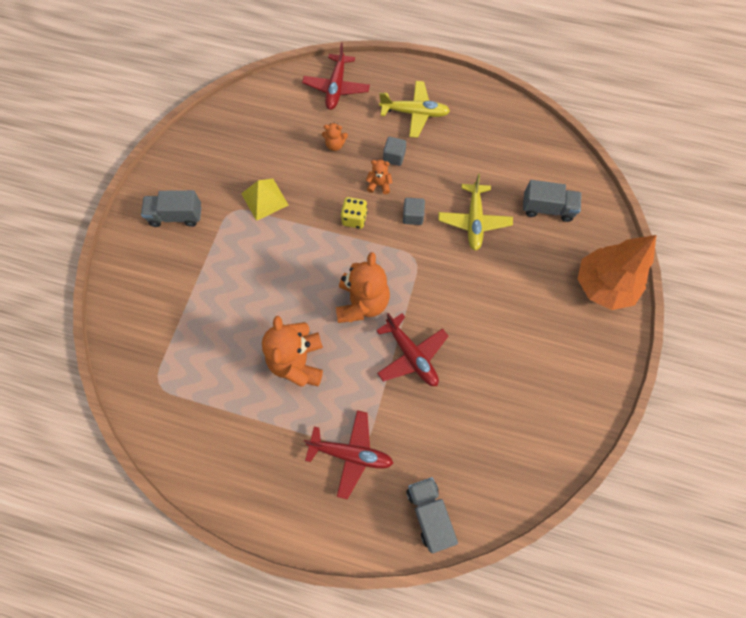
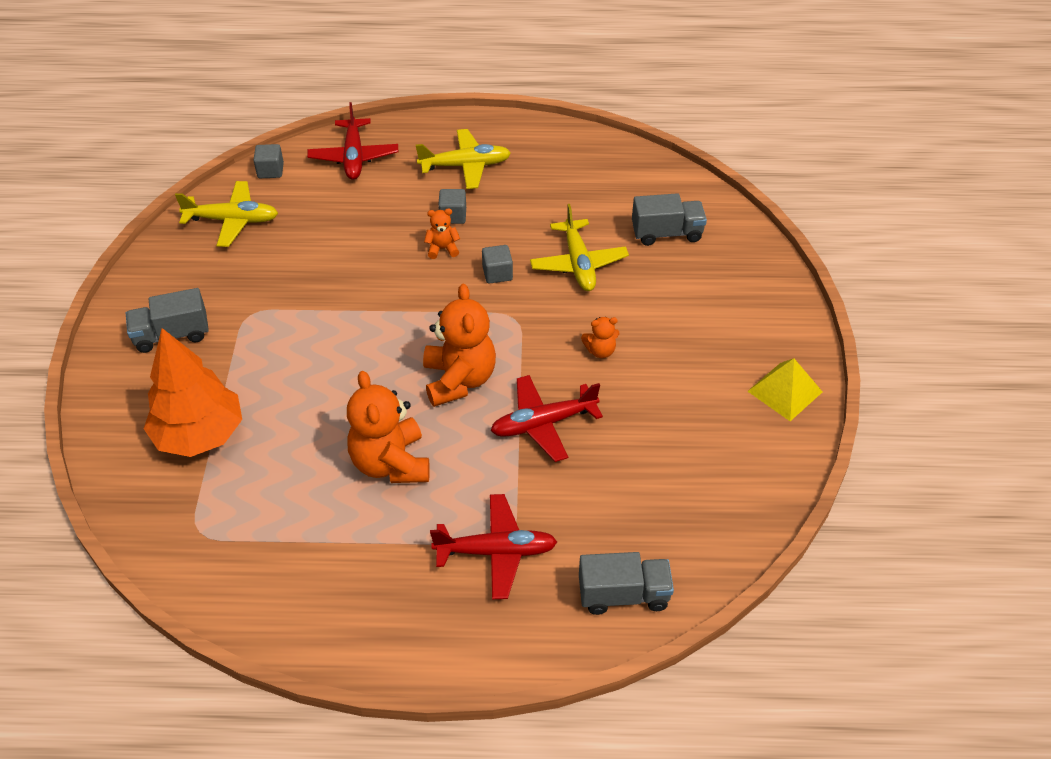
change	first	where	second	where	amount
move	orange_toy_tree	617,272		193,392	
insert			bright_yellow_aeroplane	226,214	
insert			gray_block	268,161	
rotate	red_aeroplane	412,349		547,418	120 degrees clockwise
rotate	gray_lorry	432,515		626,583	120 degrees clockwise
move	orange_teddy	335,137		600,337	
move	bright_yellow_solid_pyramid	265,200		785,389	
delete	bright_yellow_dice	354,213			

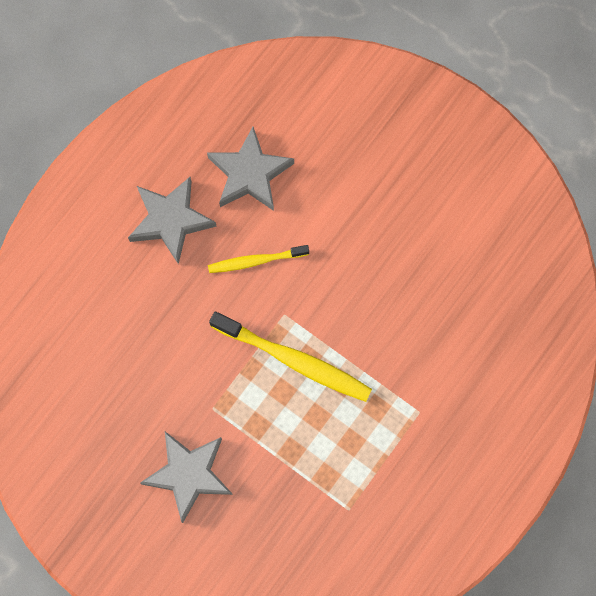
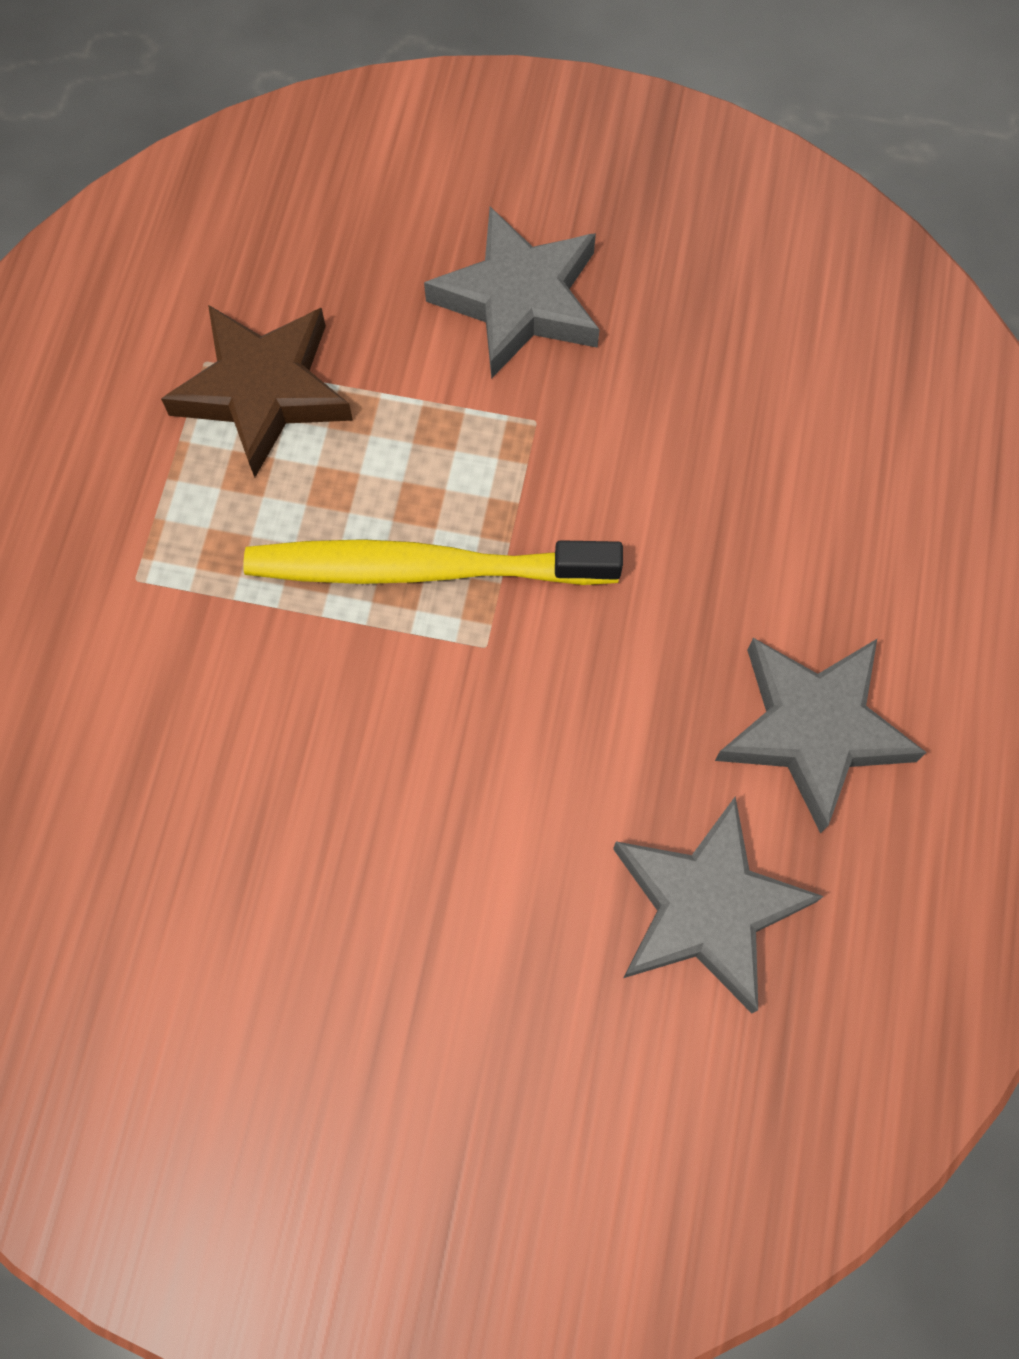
change	first	where	second	where	amount
insert			russet_five-pointed_star	257,391	
delete	bright_yellow_dental_brush	258,259			

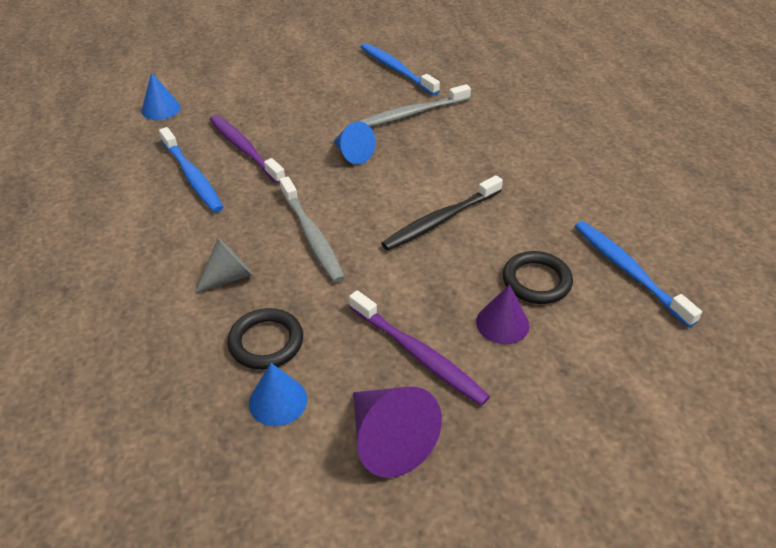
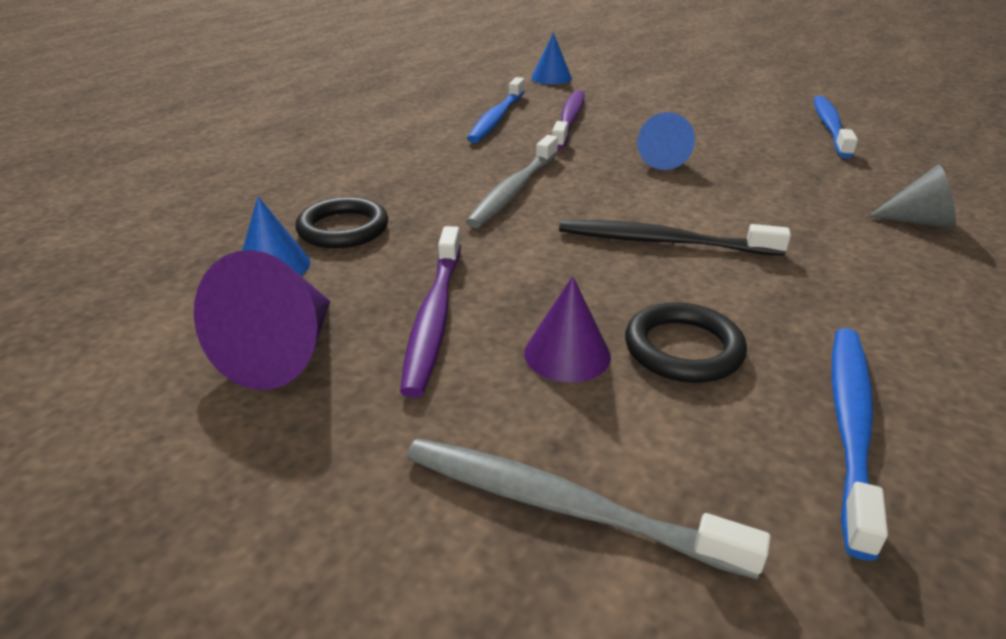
change	first	where	second	where	amount
move	gray_dental_brush	415,105		588,509	
move	gray_cone	224,265		912,196	

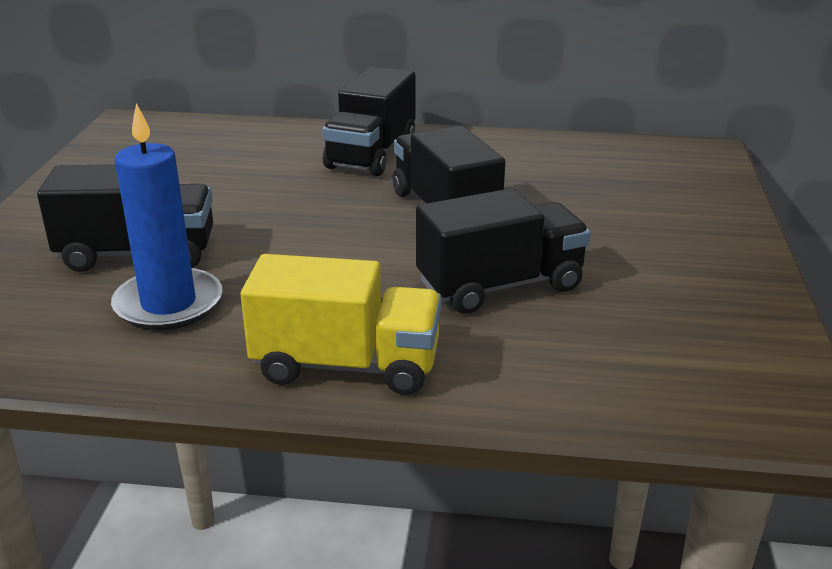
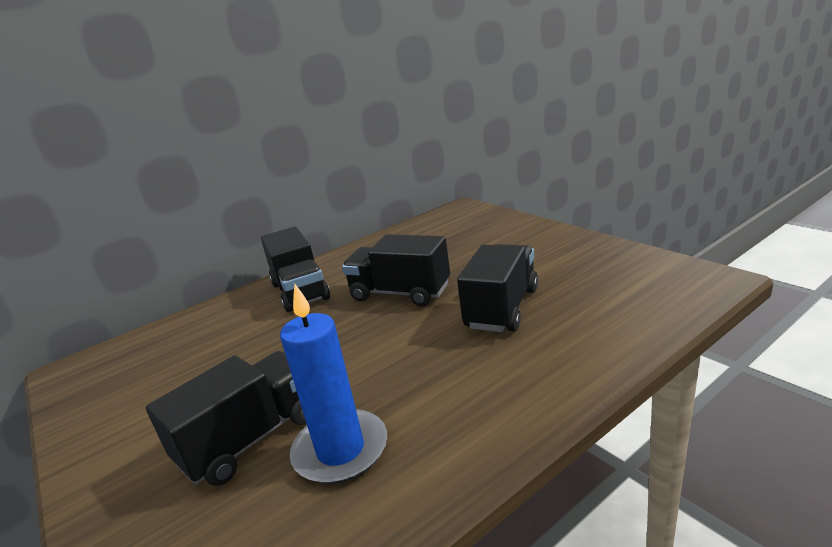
change	first	where	second	where	amount
delete	bright_yellow_lorry	341,324			

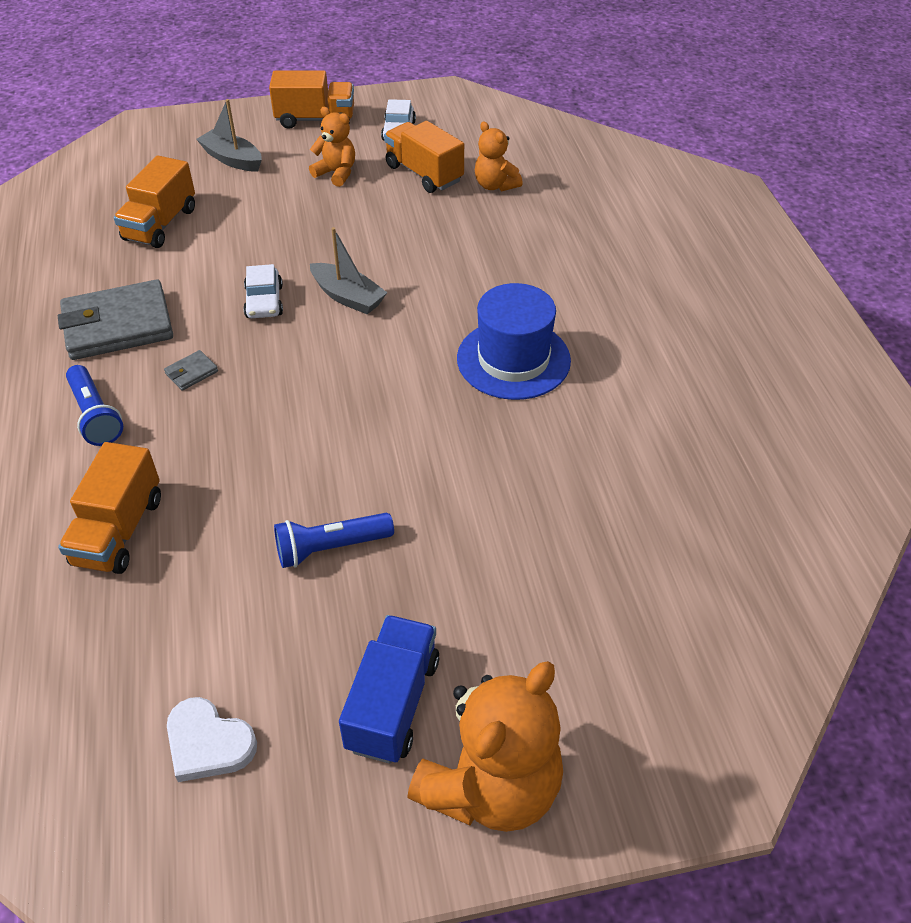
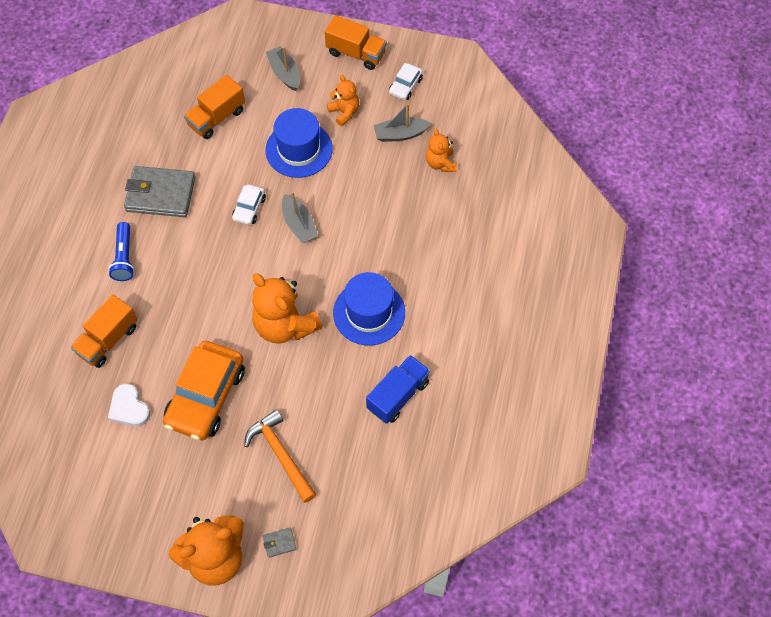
change	first	where	second	where	amount
move	snow-white_love_heart	212,739		129,405	
replace	royal_blue_pocket_torch	334,540	orange_automobile	204,390	
insert			orange_carpenter's_hammer	280,456	
insert			orange_teddy	287,308	
move	gray_card_wallet	191,370		279,543	
insert			royal_blue_top_hat	299,143	
move	royal_blue_lorry	389,689		398,389	
replace	orange_lorry	424,157	gray_boat	402,122	

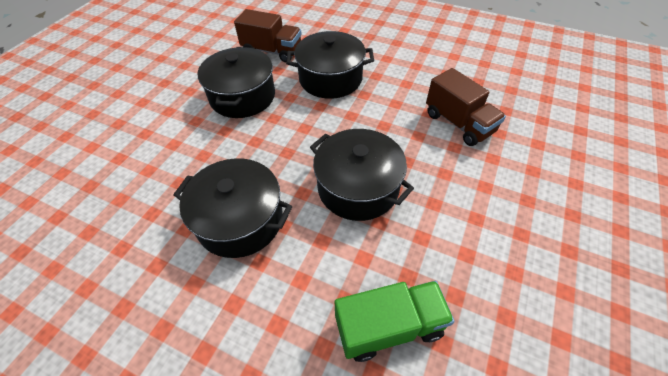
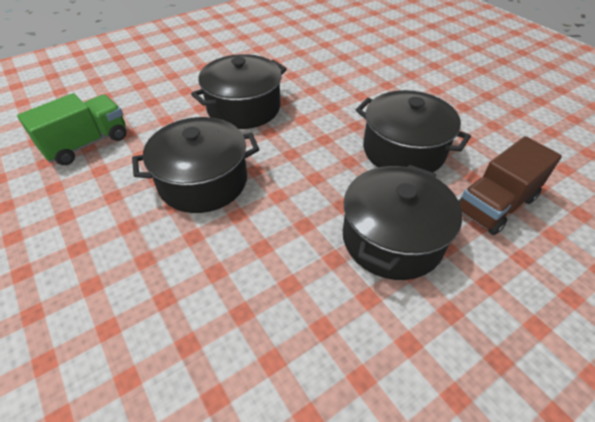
change	first	where	second	where	amount
rotate	leaf-green_lorry	395,321		72,129	150 degrees counterclockwise
delete	russet_lorry	466,107			

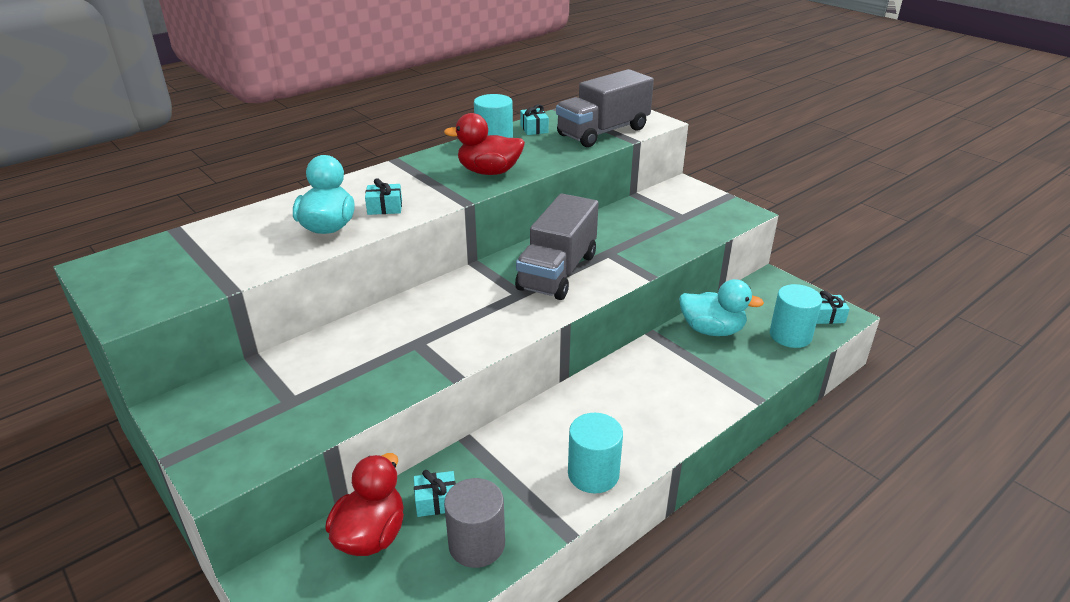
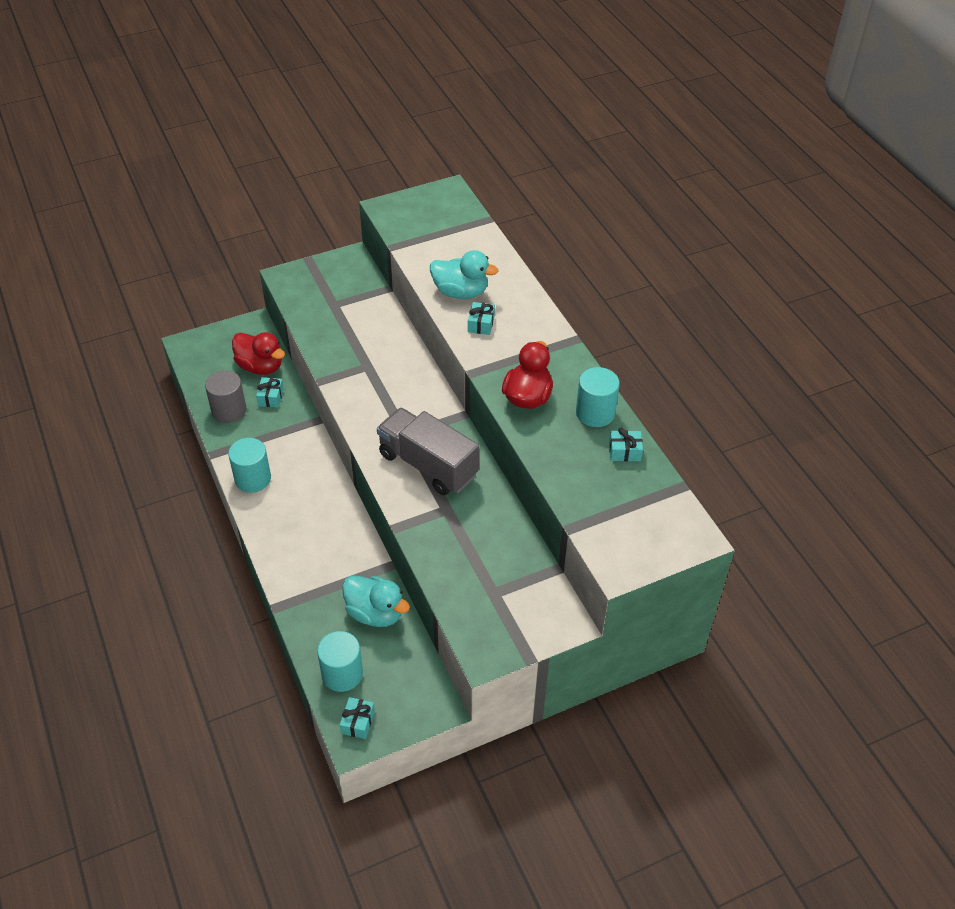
change	first	where	second	where	amount
rotate	turquoise_toy_duck	721,307		376,601	90 degrees counterclockwise
delete	gray_lorry	605,108			

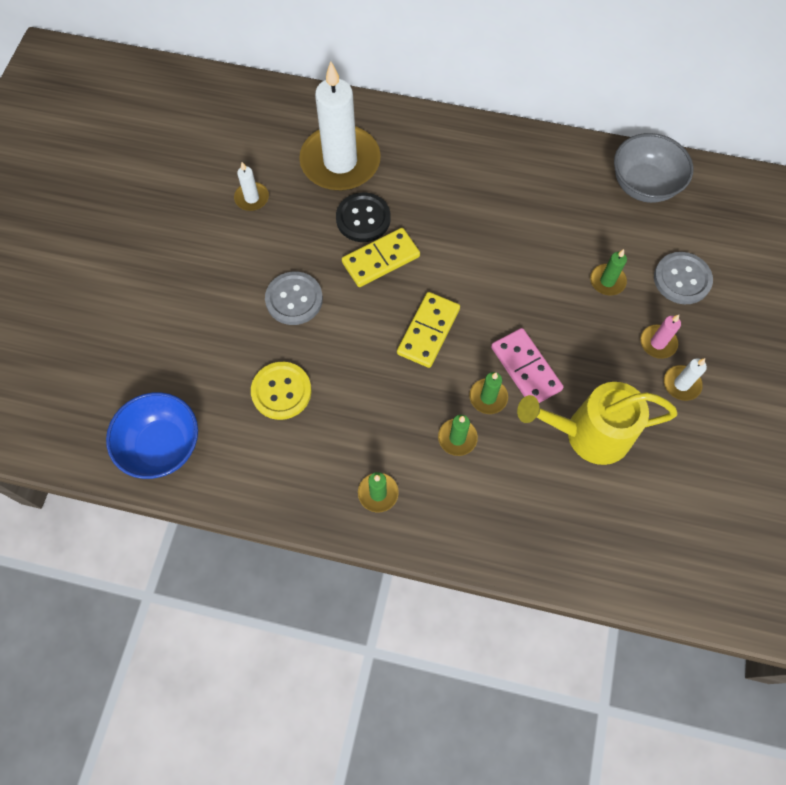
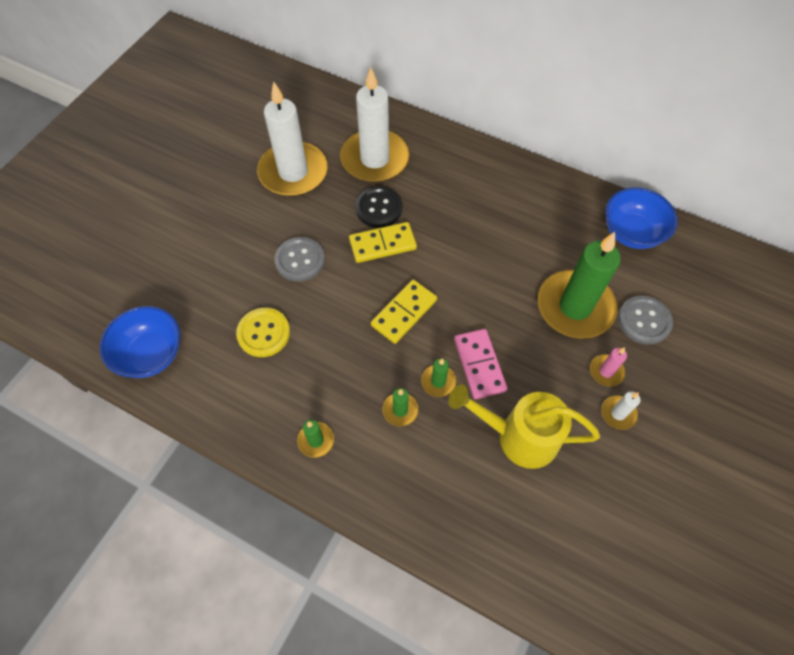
change	first	where	second	where	amount
resize	snow-white_pillar_candle	251,186		292,138	x2.37
resize	leaf-green_pillar_candle	608,272		579,285	x2.37
recolor	gray_deep_dish	653,168	royal_blue_deep_dish	641,218	

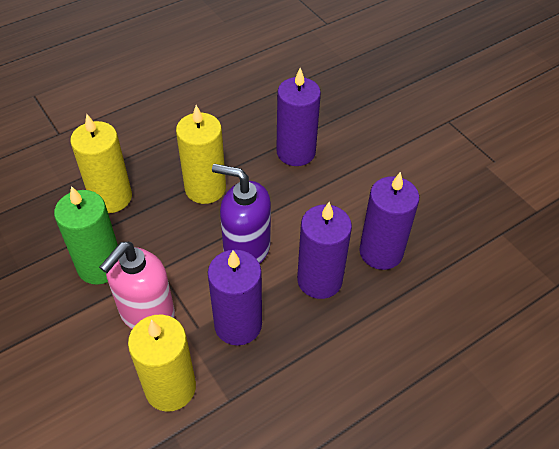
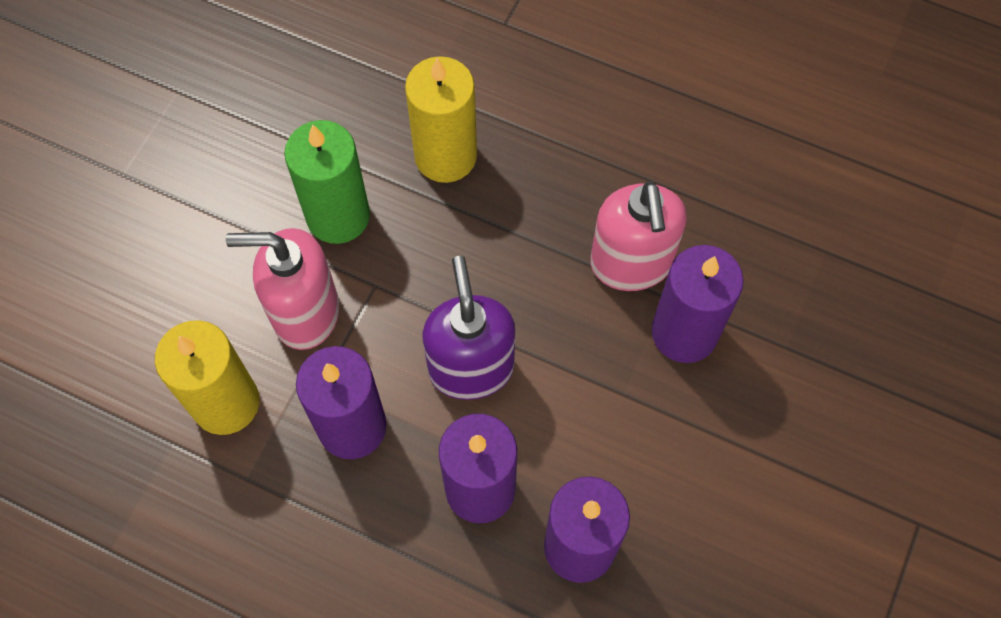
change	first	where	second	where	amount
insert			pink_pump_bottle	638,236	
delete	bright_yellow_pillar_candle	201,154			

